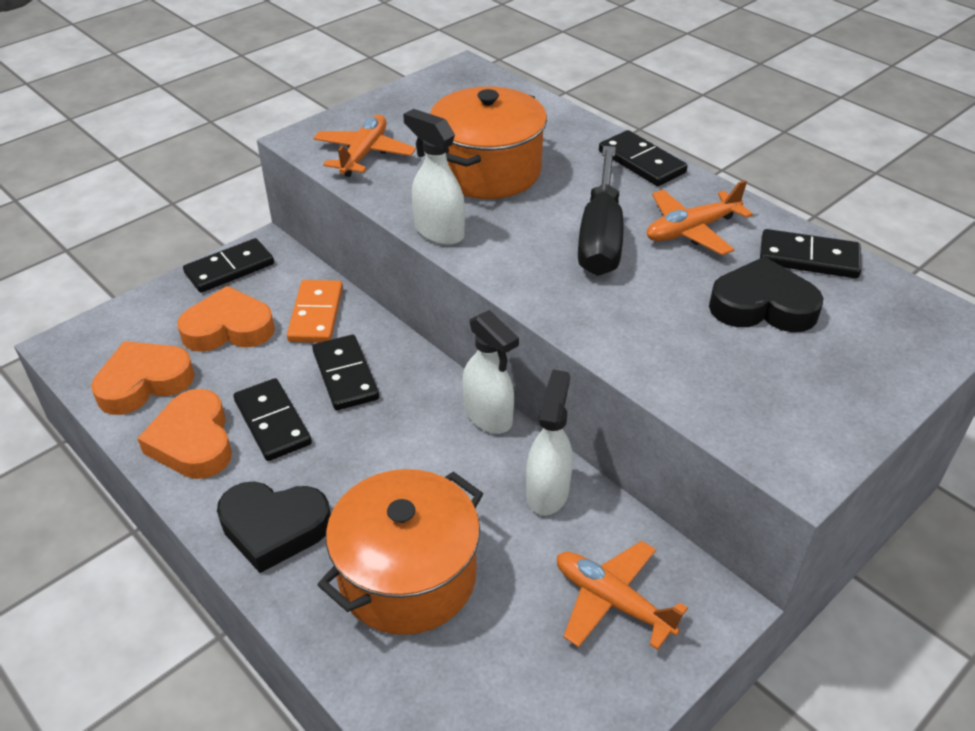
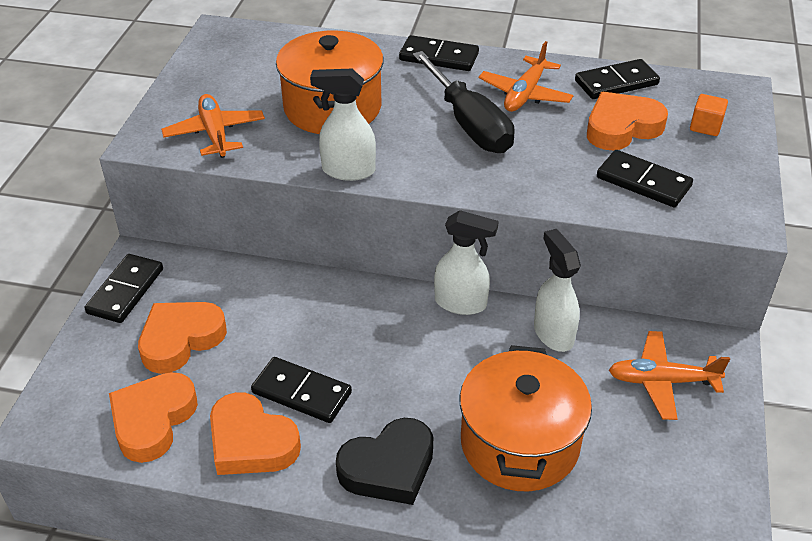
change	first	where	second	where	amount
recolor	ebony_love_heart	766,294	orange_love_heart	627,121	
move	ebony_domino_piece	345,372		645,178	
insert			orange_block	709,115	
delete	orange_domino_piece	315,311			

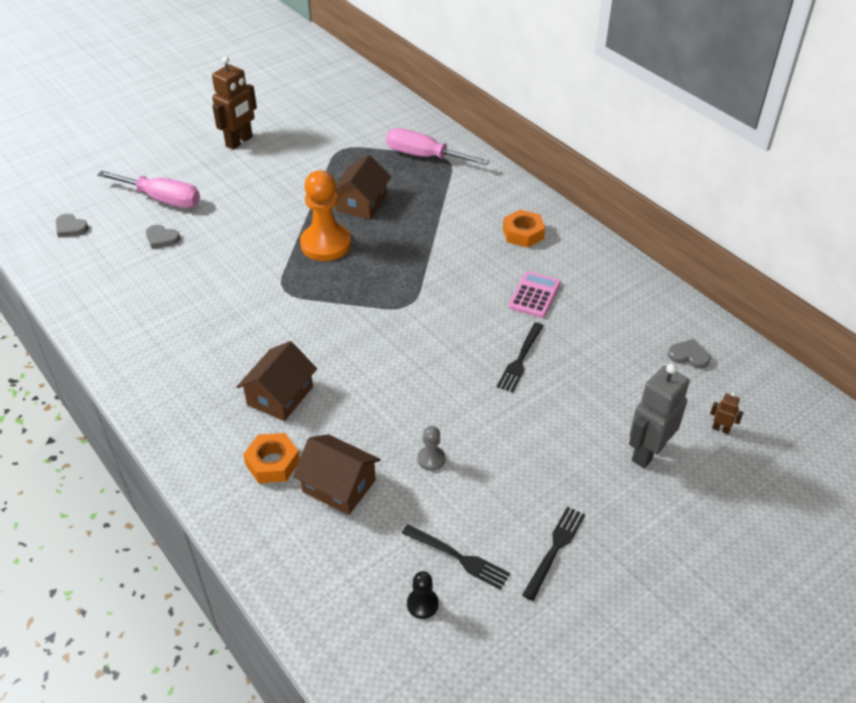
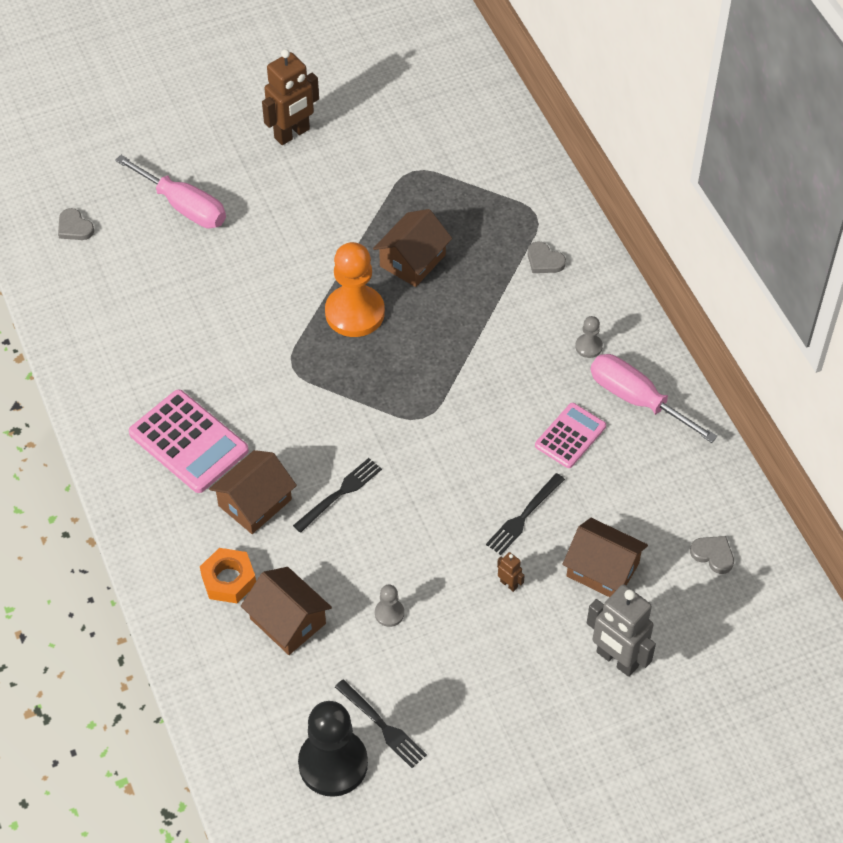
change	first	where	second	where	amount
insert			pink_calculator	189,441	
move	ebony_fork	553,553		337,495	
resize	ebony_game_pawn	423,595		333,749	x2.23
move	russet_robot_figure	727,413		511,572	
move	gray_love_heart	163,237		547,257	
insert			russet_toy_house	605,557	
replace	orange_hexagon_nut	524,229	gray_game_pawn	589,337	
rotate	gray_robot_figure	659,416		621,630	105 degrees counterclockwise
move	pink_screwdriver	437,146		654,398	

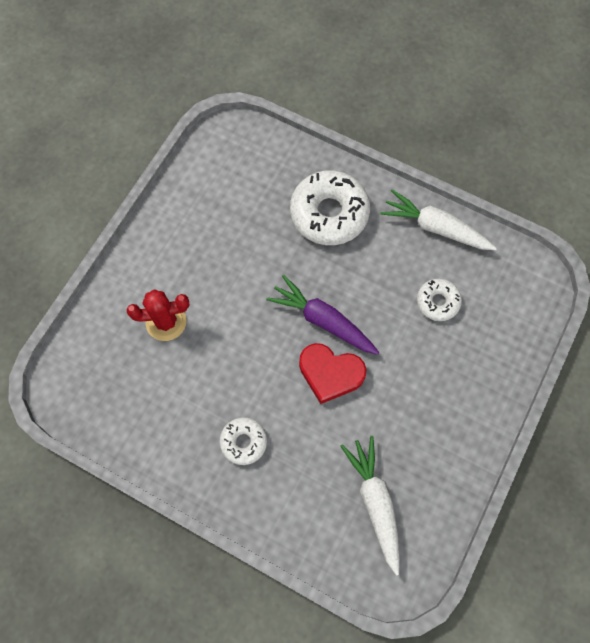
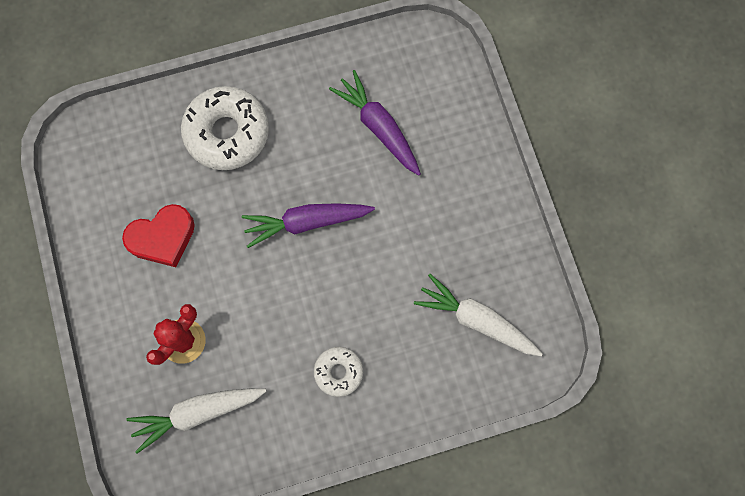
change	first	where	second	where	amount
move	red_love_heart	333,373		158,235	
move	snow-white_carrot	438,219		196,421	
replace	snow-white_doughnut	439,300	purple_carrot	375,123	

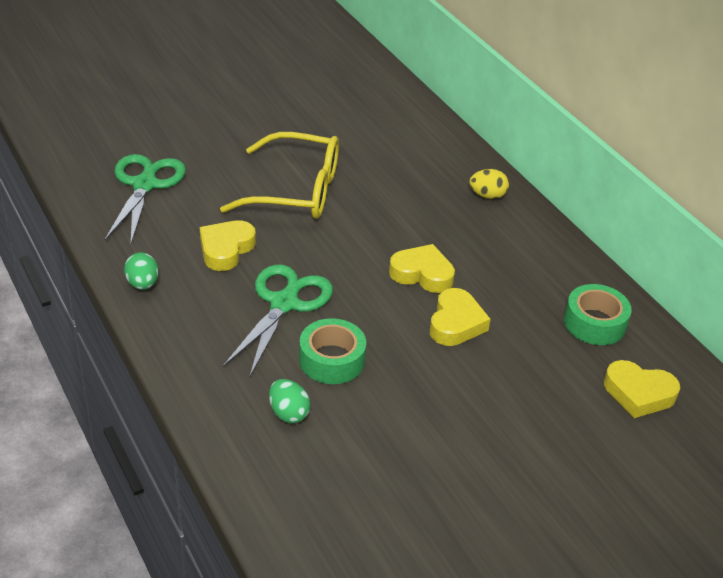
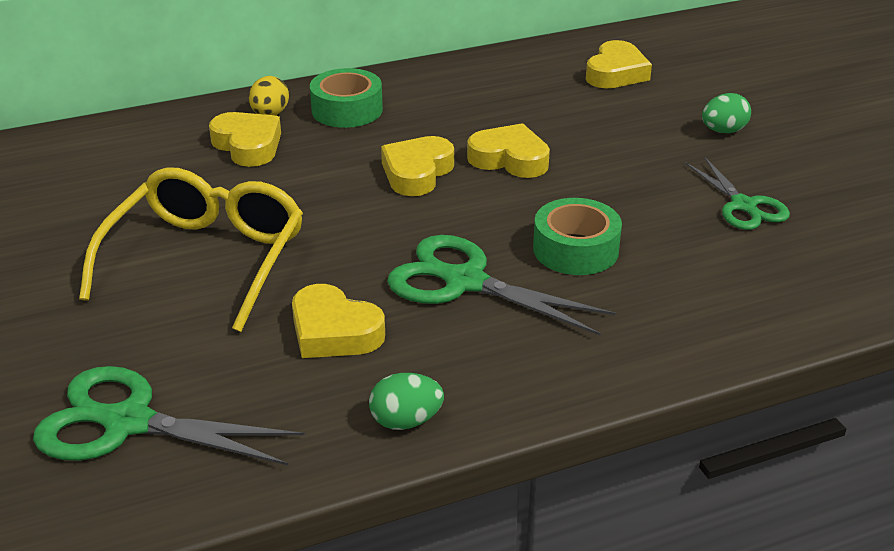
change	first	where	second	where	amount
insert			bright_yellow_love_heart	245,139	
move	leaf-green_sticky_tape	598,314		346,98	
insert			leaf-green_pair_of_scissors	737,193	
move	leaf-green_egg	289,401		726,113	

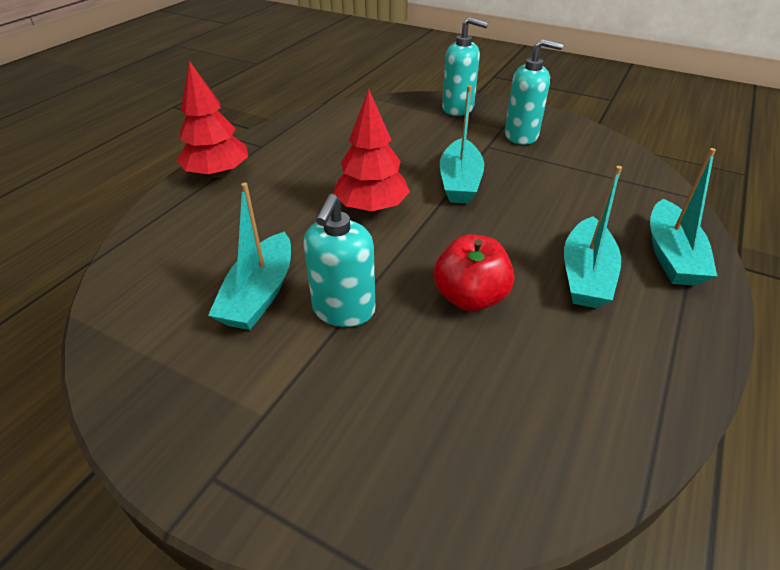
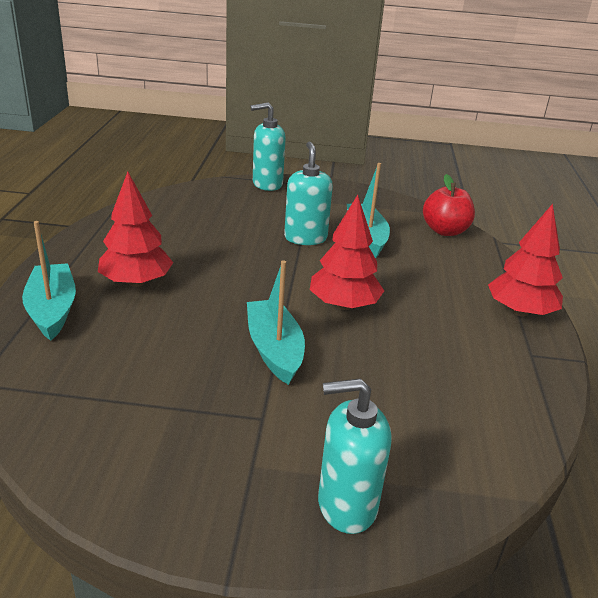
change	first	where	second	where	amount
replace	turquoise_boat	593,237	red_toy_tree	135,229	
move	turquoise_pump_bottle	534,92		268,146	
move	red_toy_apple	474,272		449,205	

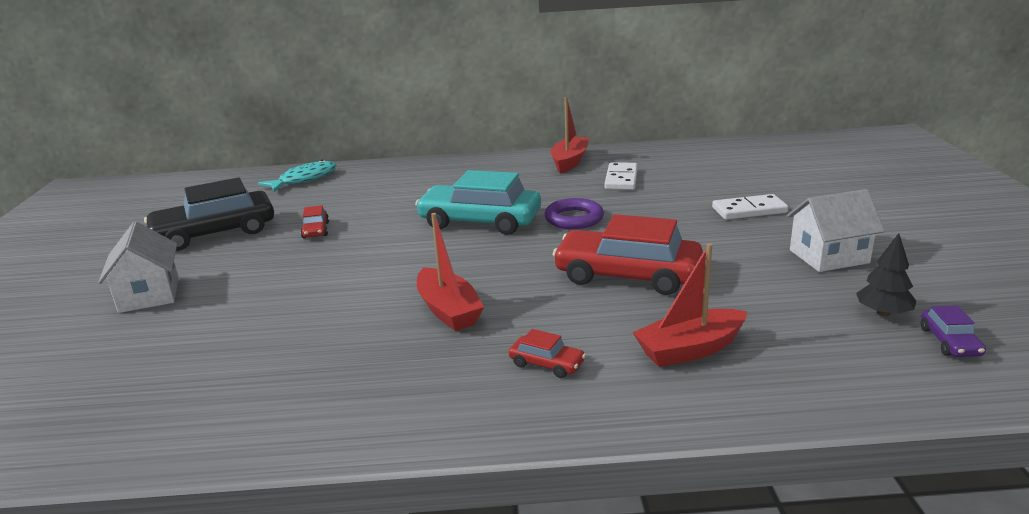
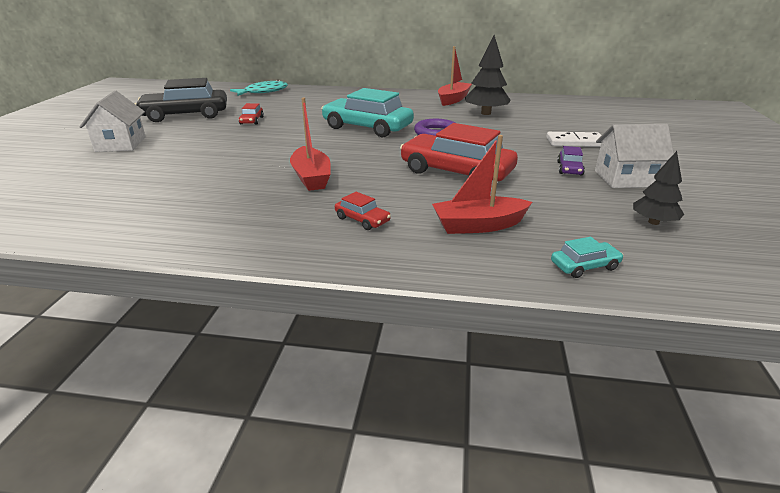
change	first	where	second	where	amount
replace	snow-white_domino_piece	621,176	ebony_toy_tree	488,75	
insert			turquoise_automobile	587,257	
move	purple_automobile	953,331		571,161	

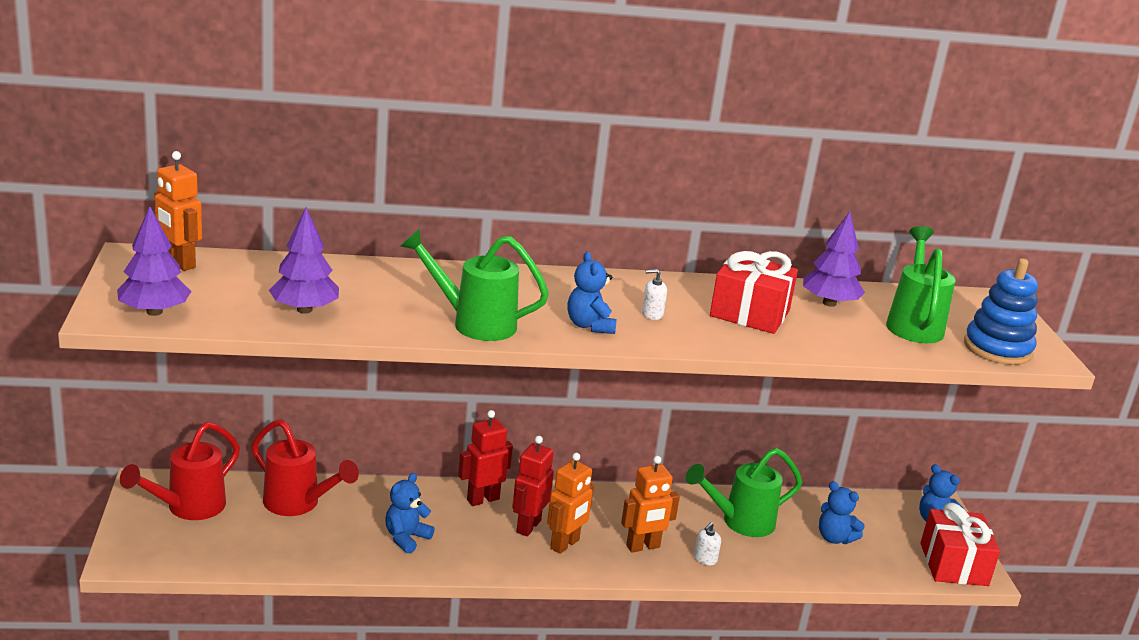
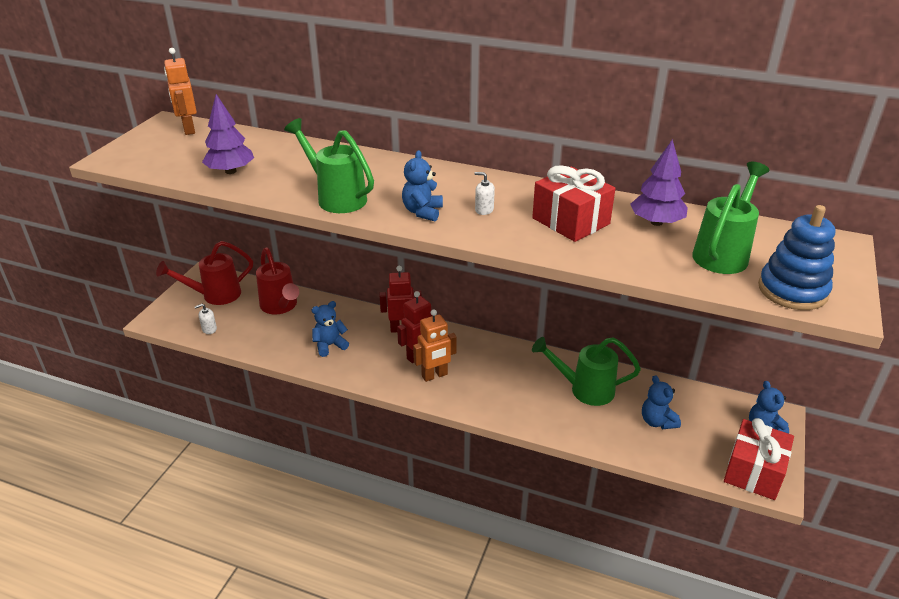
change	first	where	second	where	amount
move	snow-white_pump_bottle	707,543		206,319	
delete	purple_toy_tree	154,261			
delete	orange_robot_figure	650,504			

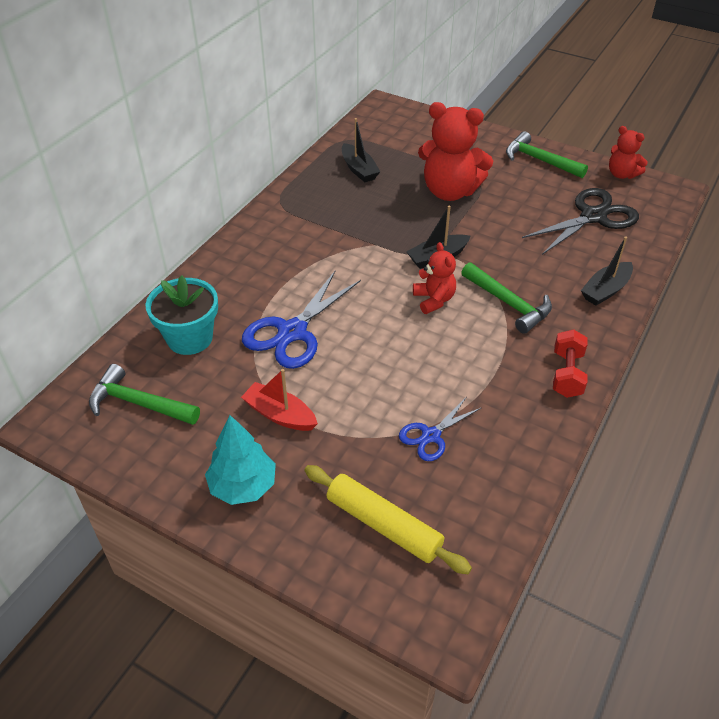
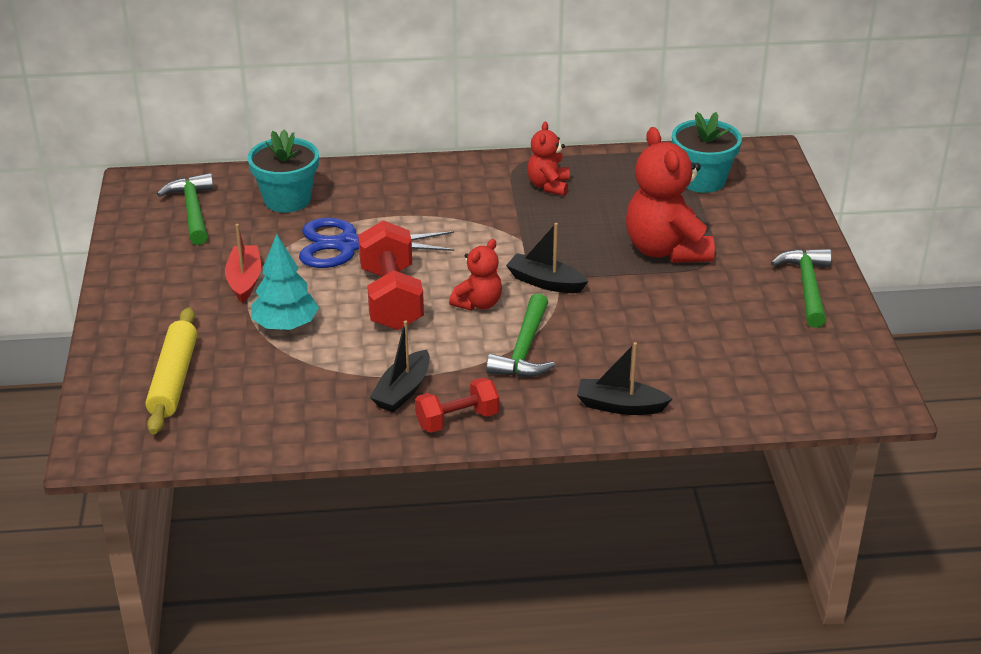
change	first	where	second	where	amount
move	turquoise_toy_tree	240,460		285,282	
insert			red_hand_weight	391,275	
move	ebony_boat	361,150		399,366	
move	red_teddy	628,152		548,159	
insert			turquoise_flower_pot	707,152	
delete	royal_blue_pair_of_scissors	440,429			
delete	ebony_pair_of_scissors	580,221			

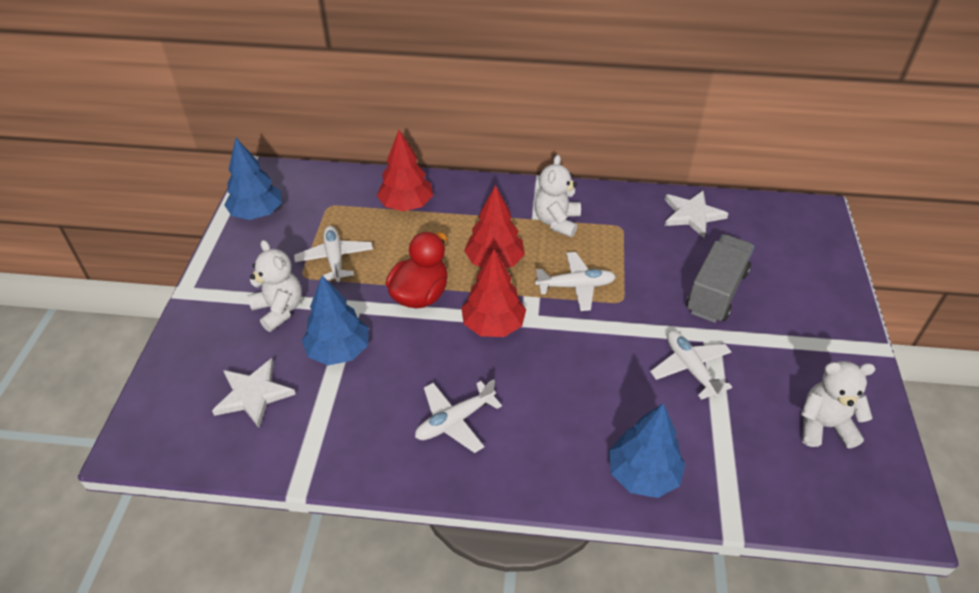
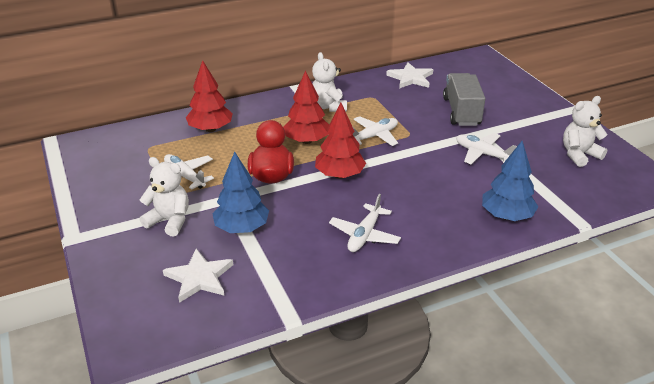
change	first	where	second	where	amount
delete	royal_blue_toy_tree	253,179			

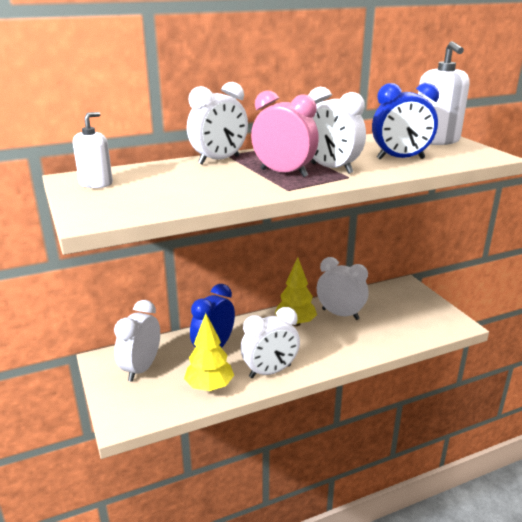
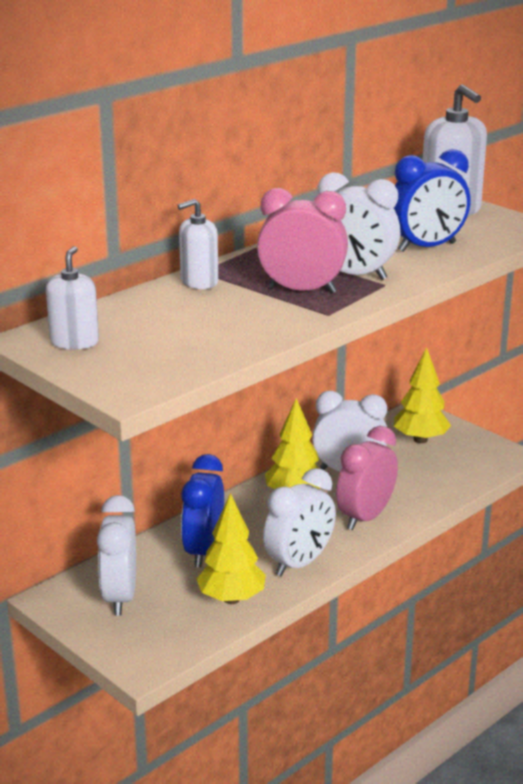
change	first	where	second	where	amount
replace	snow-white_clock	217,123	snow-white_pump_bottle	197,244	
insert			pink_clock	367,478	
insert			bright_yellow_toy_tree	422,395	

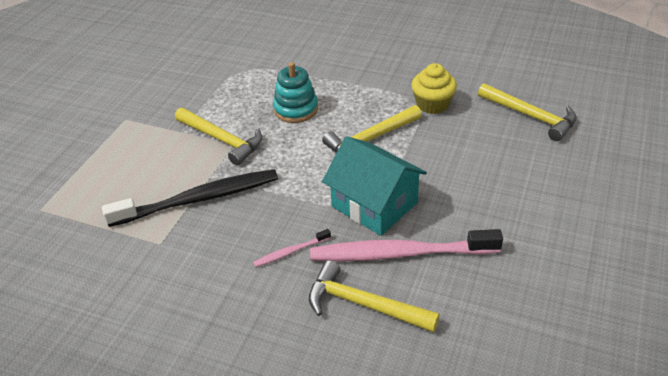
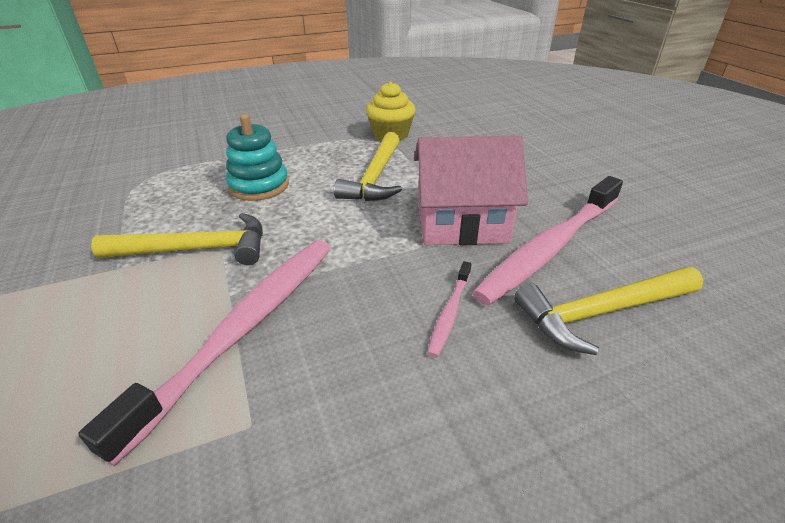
change	first	where	second	where	amount
recolor	ebony_dental_brush	190,198	pink_dental_brush	204,353	
recolor	turquoise_toy_house	374,186	pink_toy_house	471,190	
delete	bright_yellow_carpenter's_hammer	527,112			

